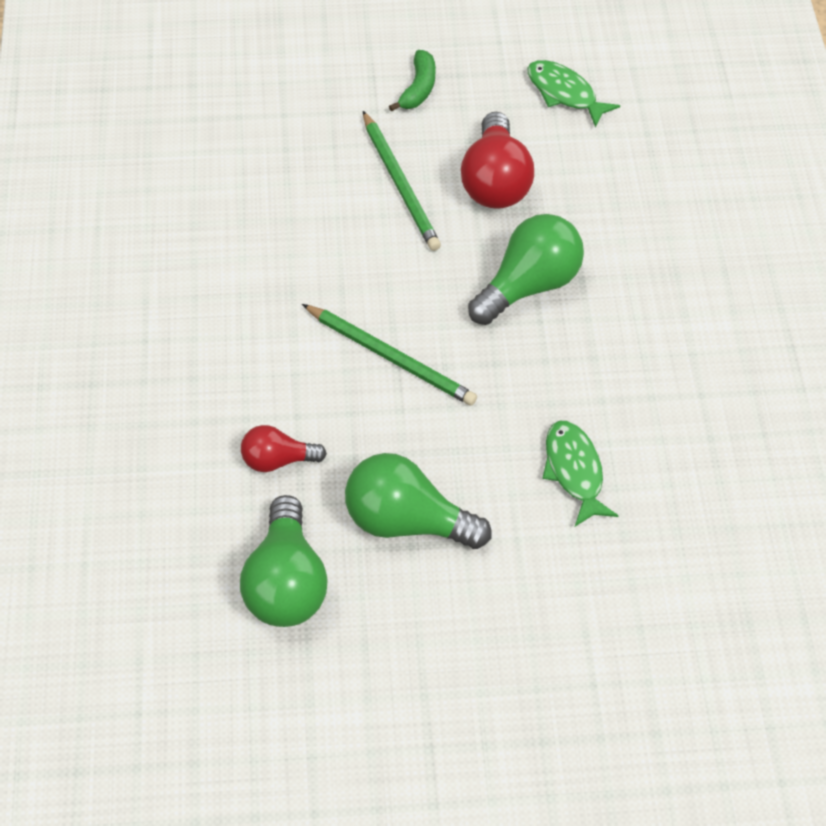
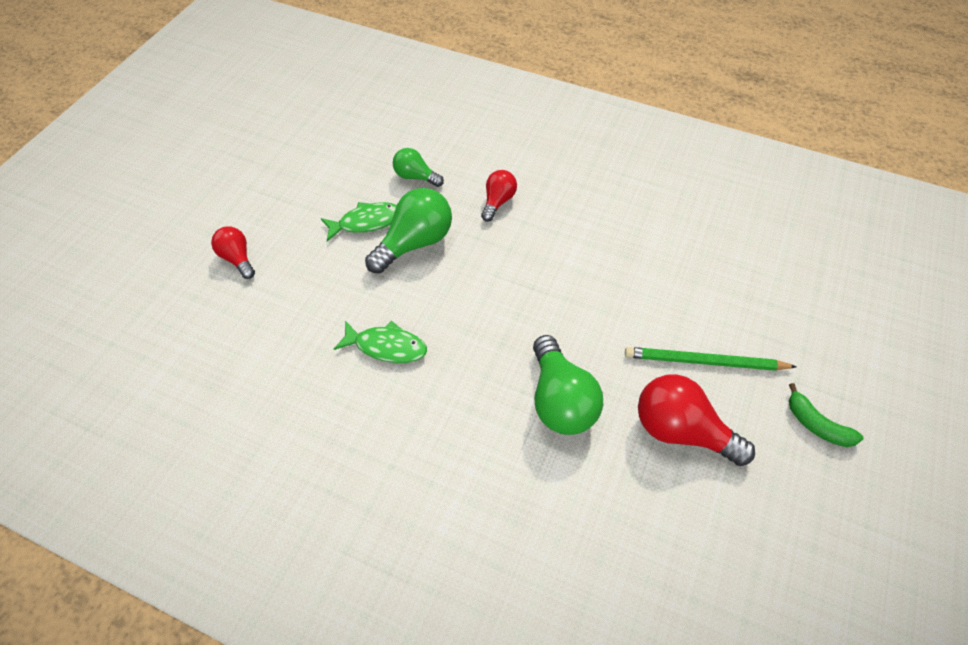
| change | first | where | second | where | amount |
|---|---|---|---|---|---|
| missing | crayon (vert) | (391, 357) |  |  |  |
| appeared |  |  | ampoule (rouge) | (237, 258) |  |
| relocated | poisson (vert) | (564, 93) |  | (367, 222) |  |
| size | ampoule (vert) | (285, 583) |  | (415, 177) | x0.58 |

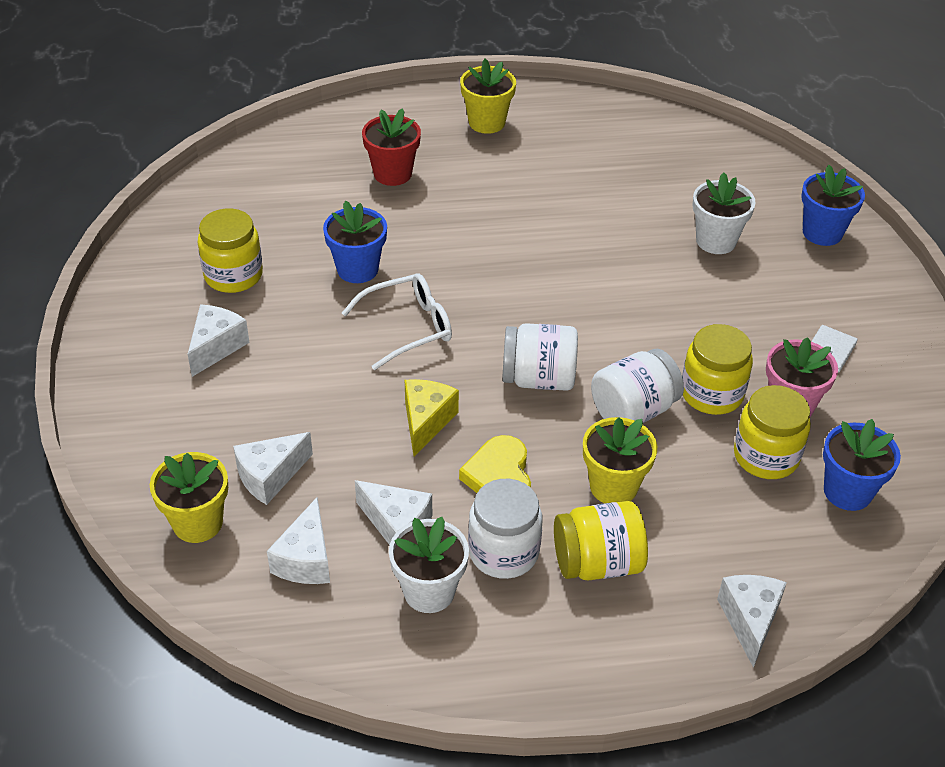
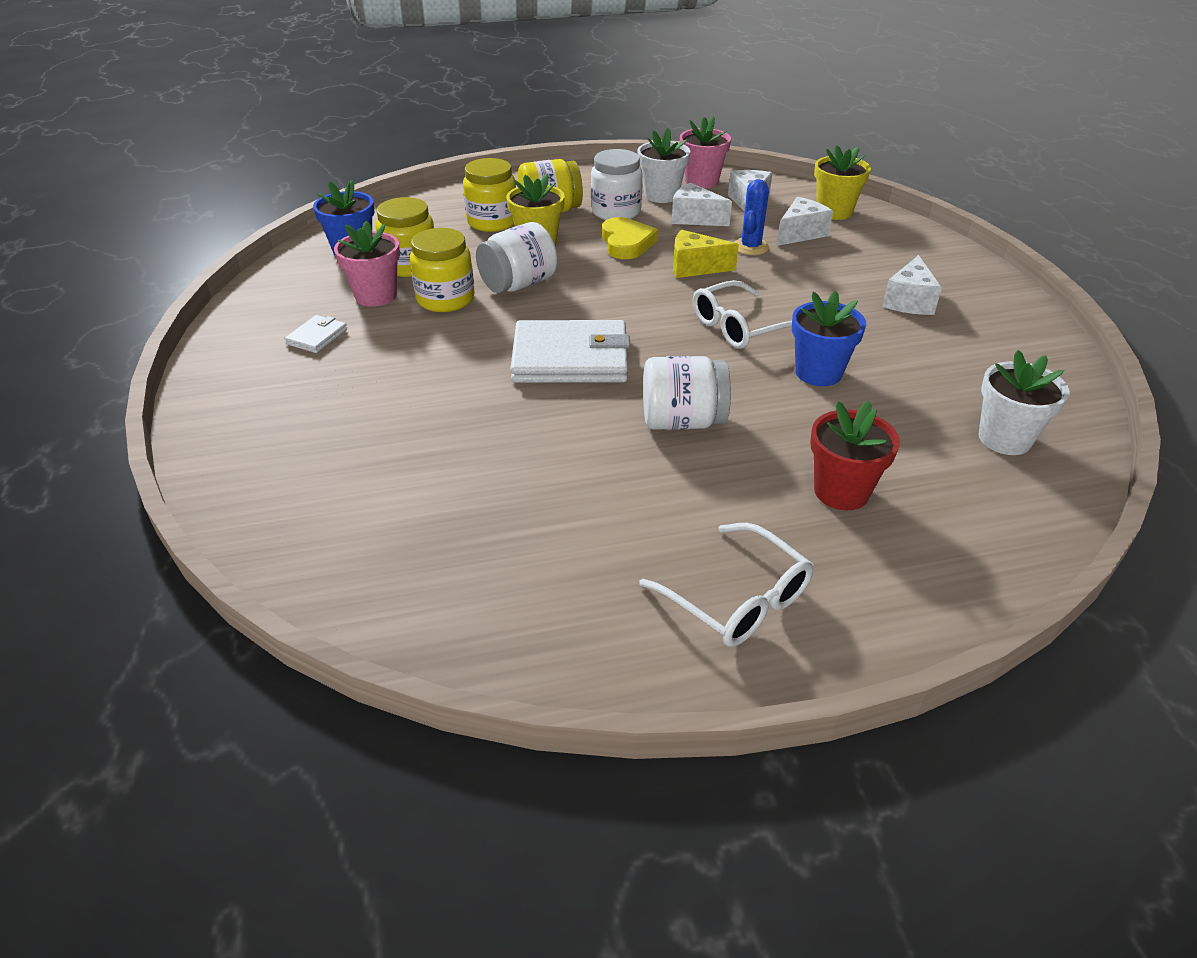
| change | first | where | second | where | amount |
|---|---|---|---|---|---|
| missing | fromage (blanc) | (749, 620) |  |  |  |
| missing | pot de fleurs (bleu) | (822, 233) |  |  |  |
| appeared |  |  | portefeuille (blanc) | (570, 358) |  |
| appeared |  |  | pot de fleurs (rose) | (701, 181) |  |
| appeared |  |  | cactus (bleu) | (750, 247) |  |
| relocated | bocal (jaune) | (233, 275) |  | (492, 222) |  |
| relocated | bocal (blanc) | (538, 379) |  | (682, 421) |  |
| relocated | pot de fleurs (blanc) | (716, 241) |  | (1004, 439) |  |
| exchanged | pot de fleurs (jaune) | (487, 122) | lunettes (blanc) | (737, 599) |  |
| spun | fromage (jaune) | (426, 422) |  | (695, 267) | 90 degrees clockwise |

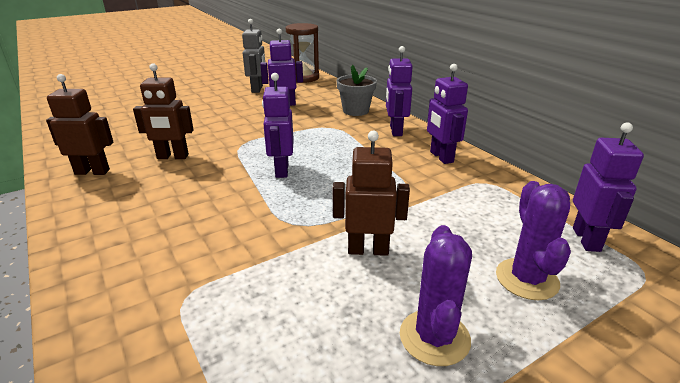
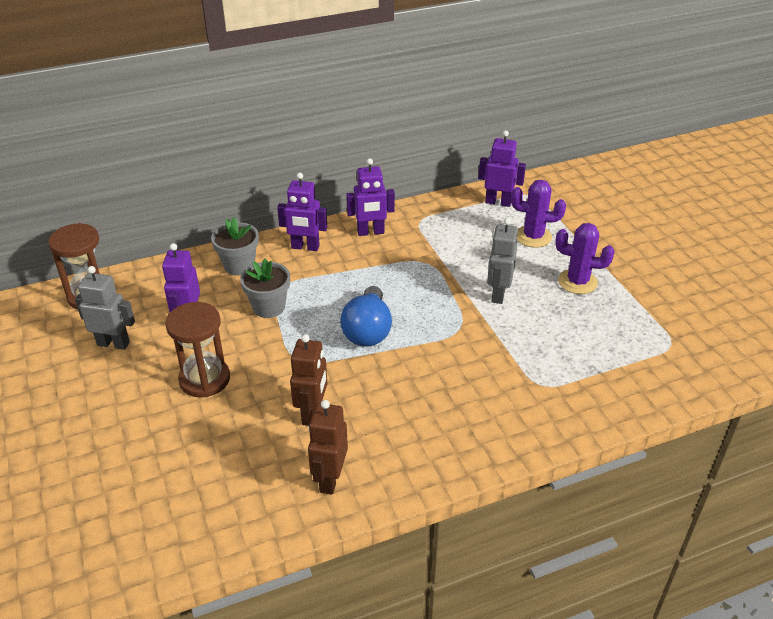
| change | first | where | second | where | amount |
|---|---|---|---|---|---|
| appeared |  |  | sablier (marron) | (204, 379) |  |
| appeared |  |  | pot de fleurs (gris) | (268, 307) |  |
| exchanged | robot (violet) | (281, 170) | ampoule (bleu) | (368, 331) |  |
| colour | robot (marron) | (368, 250) | robot (gris) | (498, 294) |  |

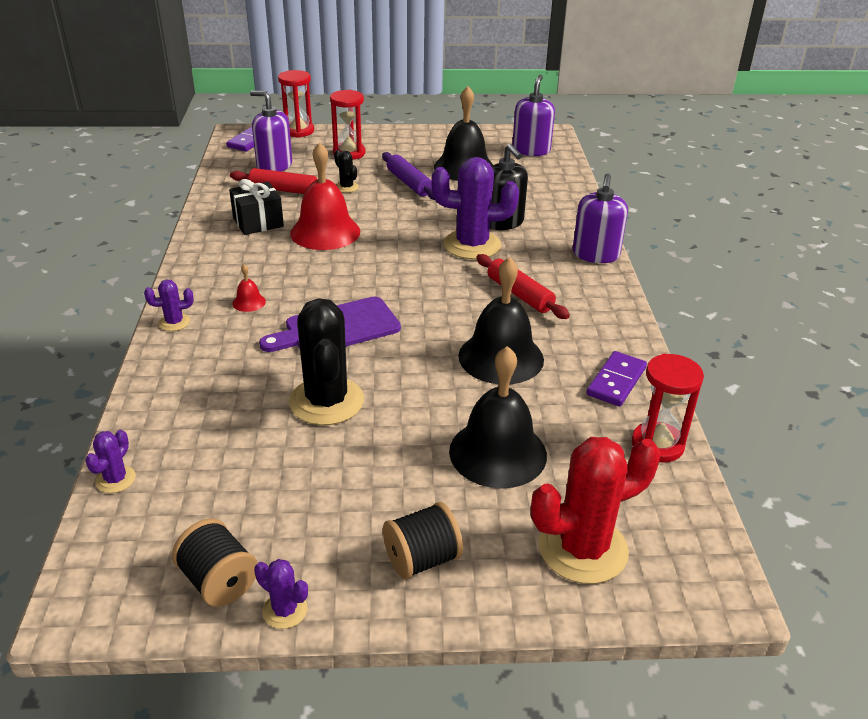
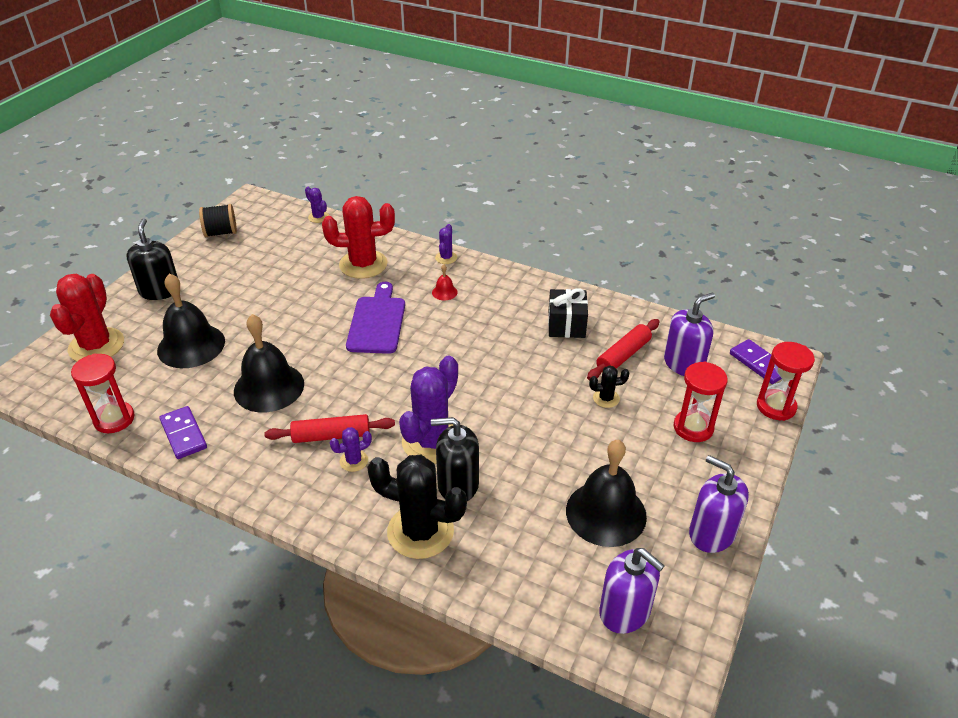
| change | first | where | second | where | amount |
|---|---|---|---|---|---|
| missing | cloche (rouge) | (325, 232) |  |  |  |
| missing | rouleau à pâtisserie (violet) | (409, 183) |  |  |  |
| appeared |  |  | cactus (rouge) | (363, 264) |  |
| relocated | cactus (violet) | (285, 610) |  | (354, 461) |  |
| relocated | cactus (noir) | (326, 401) |  | (420, 531) |  |
| relocated | distributeur de savon (violet) | (595, 254) |  | (711, 533) |  |
| exchanged | bobine (noir) | (422, 559) | distributeur de savon (noir) | (160, 291) |  |

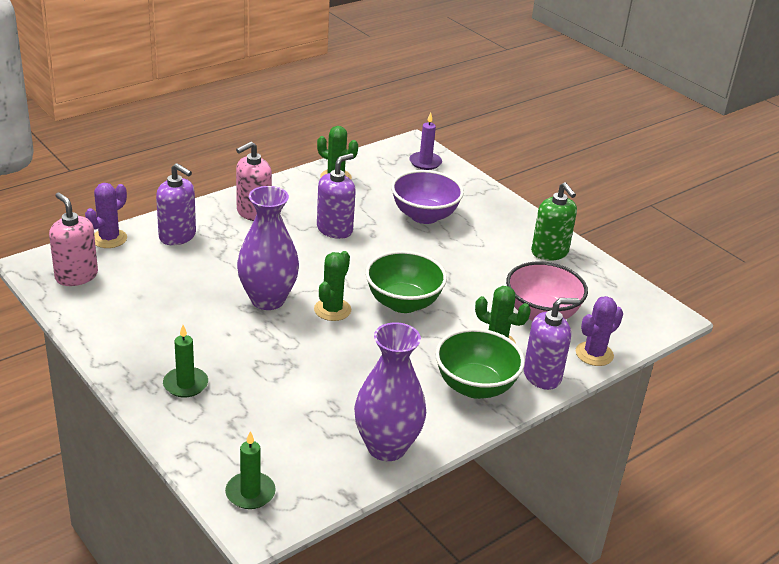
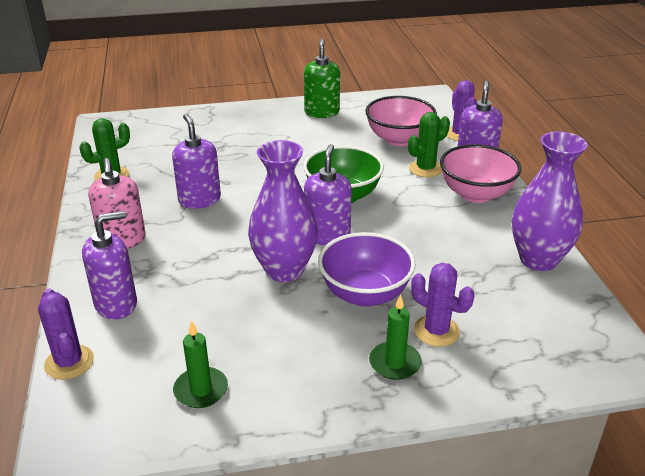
| change | first | where | second | where | amount |
|---|---|---|---|---|---|
| missing | distributeur de savon (rose) | (76, 276) |  |  |  |
| missing | bougie (violet) | (425, 162) |  |  |  |
| appeared |  |  | cactus (violet) | (436, 331) |  |
| relocated | bougie (vert) | (250, 493) |  | (201, 390) |  |
| relocated | bol (violet) | (424, 216) |  | (365, 294) |  |
| exchanged | cactus (vert) | (332, 310) | distributeur de savon (violet) | (327, 235) |  |
| colour | bol (vert) | (475, 386) | bol (rose) | (476, 194) |  |
| spun | distributeur de savon (vert) | (549, 252) |  | (321, 112) | 90 degrees counterclockwise |

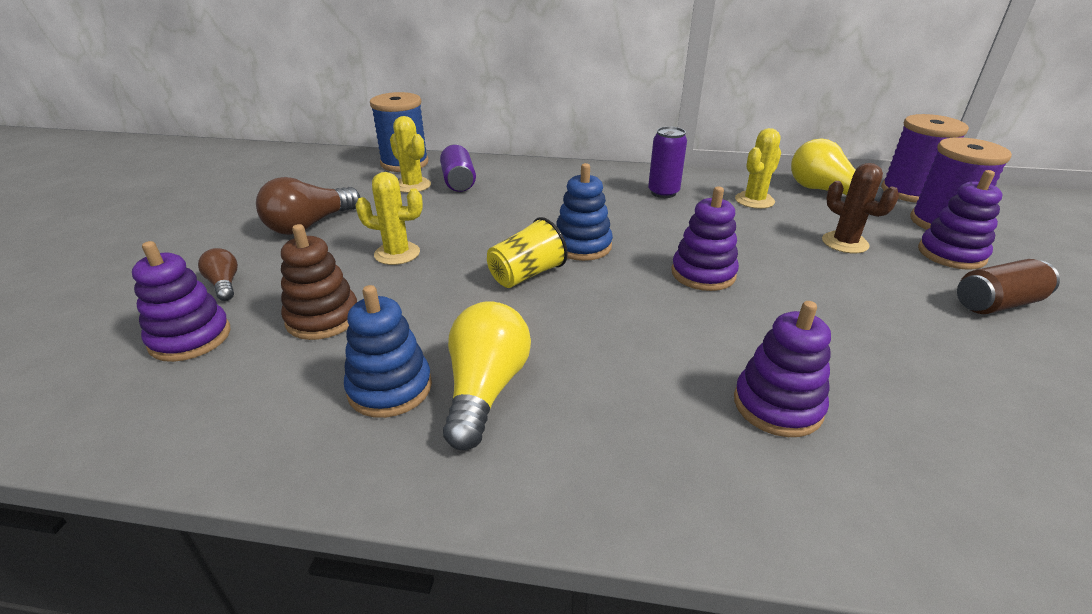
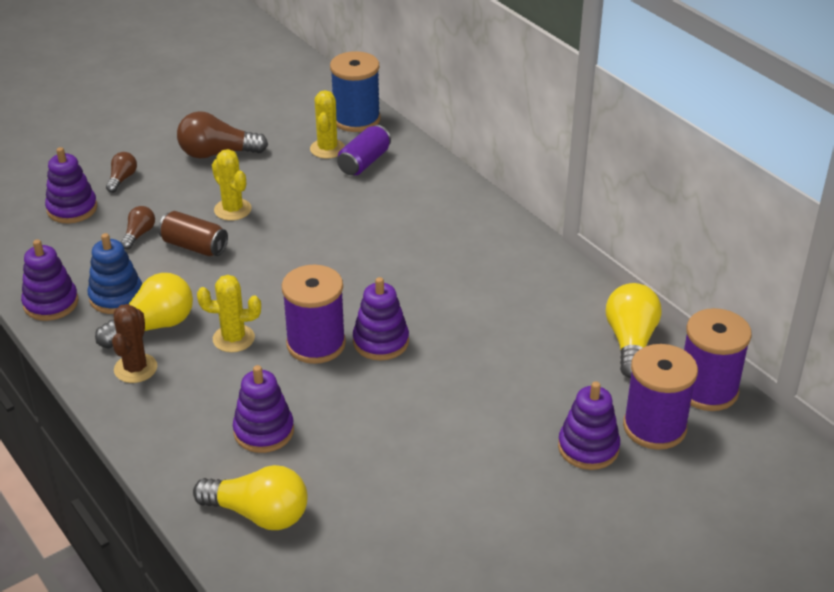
| change | first | where | second | where | amount |
|---|---|---|---|---|---|
| missing | gobelet (jaune) | (526, 275) |  |  |  |
| missing | jouet à empiler (bleu) | (582, 246) |  |  |  |
| missing | canette (violet) | (663, 193) |  |  |  |
| appeared |  |  | jouet à empiler (violet) | (51, 303) |  |
| appeared |  |  | ampoule (jaune) | (259, 514) |  |
| appeared |  |  | bobine (violet) | (316, 344) |  |
| relocated | cactus (jaune) | (754, 200) |  | (233, 338) |  |
| relocated | cactus (marron) | (844, 243) |  | (135, 368) |  |
| relocated | canette (marron) | (997, 304) |  | (194, 246) |  |
| exchanged | jouet à empiler (marron) | (323, 318) | ampoule (marron) | (139, 234) |  |

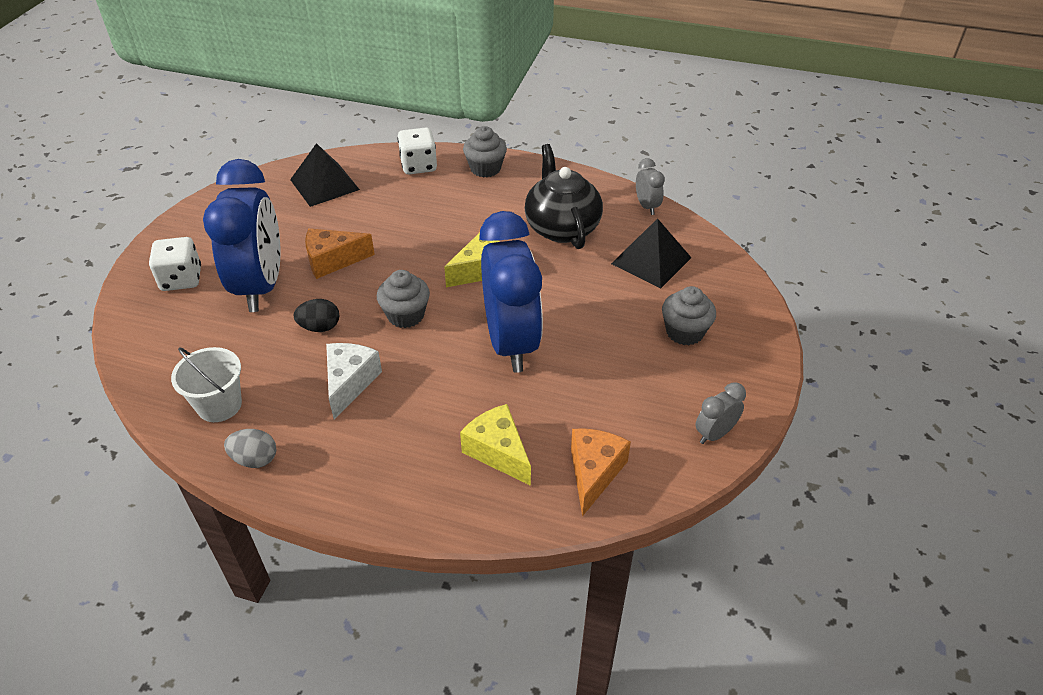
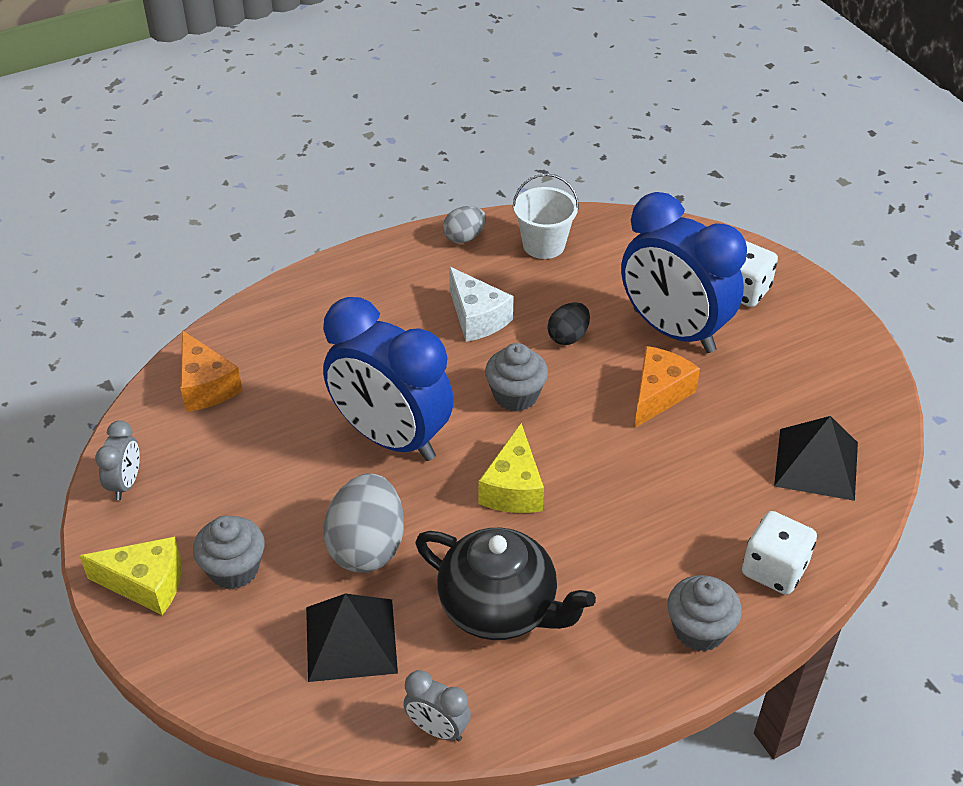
| change | first | where | second | where | amount |
|---|---|---|---|---|---|
| appeared |  |  | œuf (gris) | (367, 547) |  |
| relocated | fromage (jaune) | (498, 452) |  | (146, 584) |  |

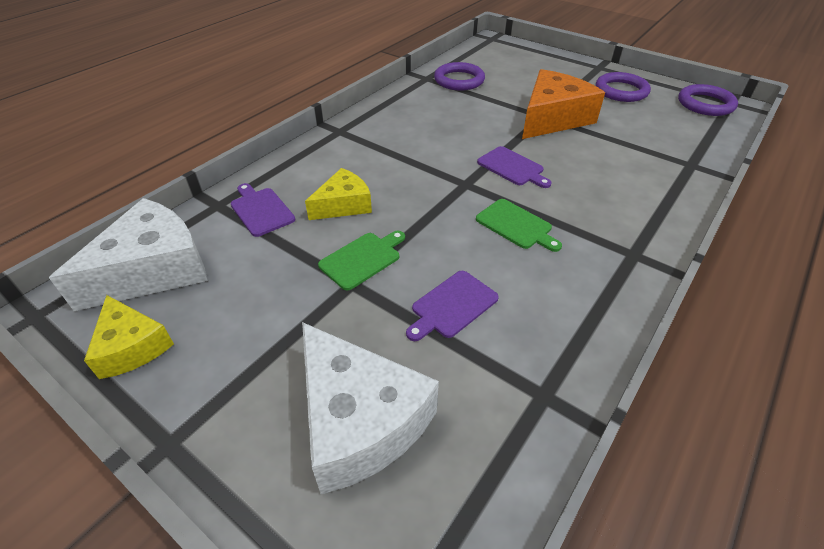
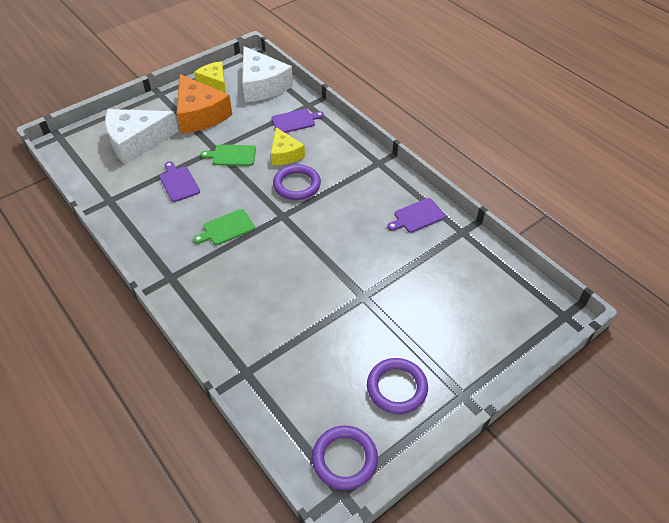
| change | first | where | second | where | amount |
|---|---|---|---|---|---|
| relocated | anneau (violet) | (459, 80) |  | (297, 185) |  |
| relocated | planche à découper (violet) | (512, 167) |  | (417, 216) |  |
| relocated | fromage (orange) | (552, 118) |  | (200, 115) |  |
| spun | fromage (jaune) | (132, 346) |  | (214, 82) | 75 degrees clockwise |
| spun | planche à découper (vert) | (362, 259) |  | (232, 155) | 120 degrees clockwise |

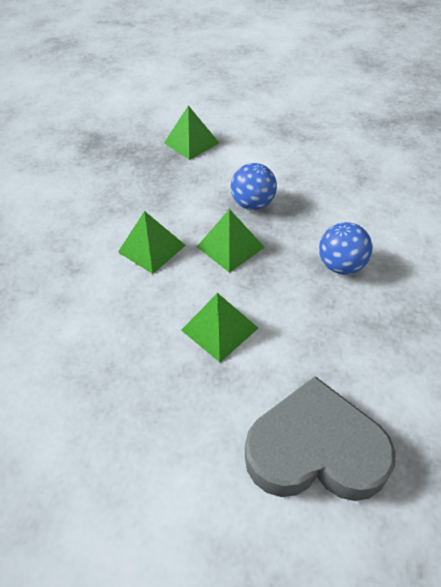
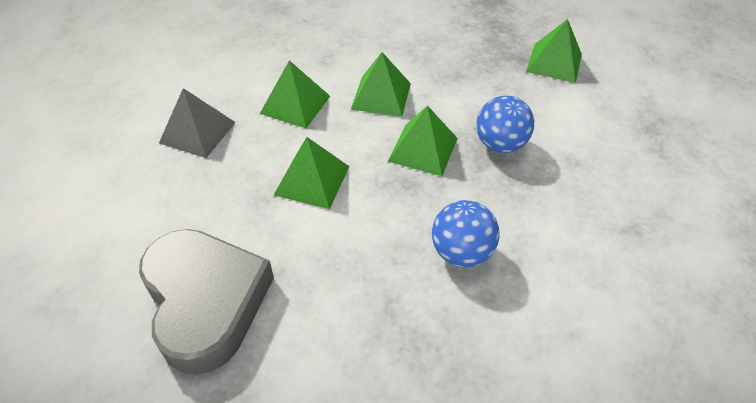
| change | first | where | second | where | amount |
|---|---|---|---|---|---|
| appeared |  |  | pyramide (gris) | (197, 132) |  |
| appeared |  |  | pyramide (vert) | (295, 104) |  |

